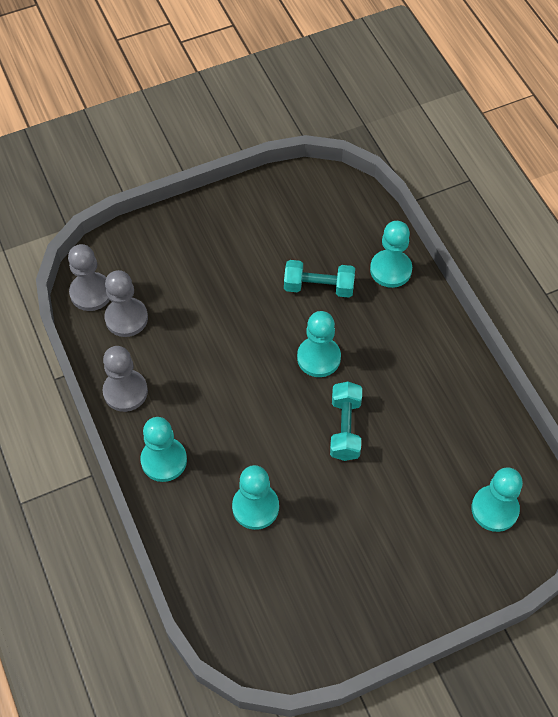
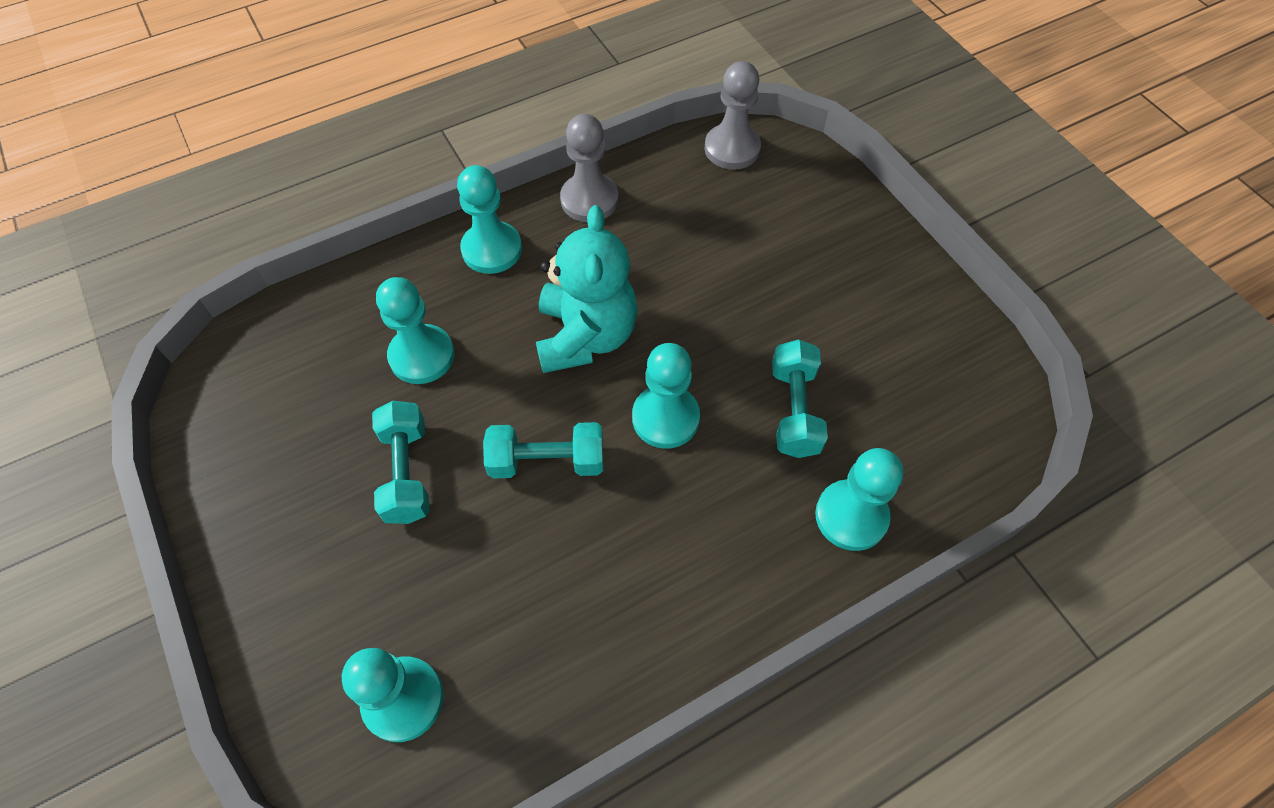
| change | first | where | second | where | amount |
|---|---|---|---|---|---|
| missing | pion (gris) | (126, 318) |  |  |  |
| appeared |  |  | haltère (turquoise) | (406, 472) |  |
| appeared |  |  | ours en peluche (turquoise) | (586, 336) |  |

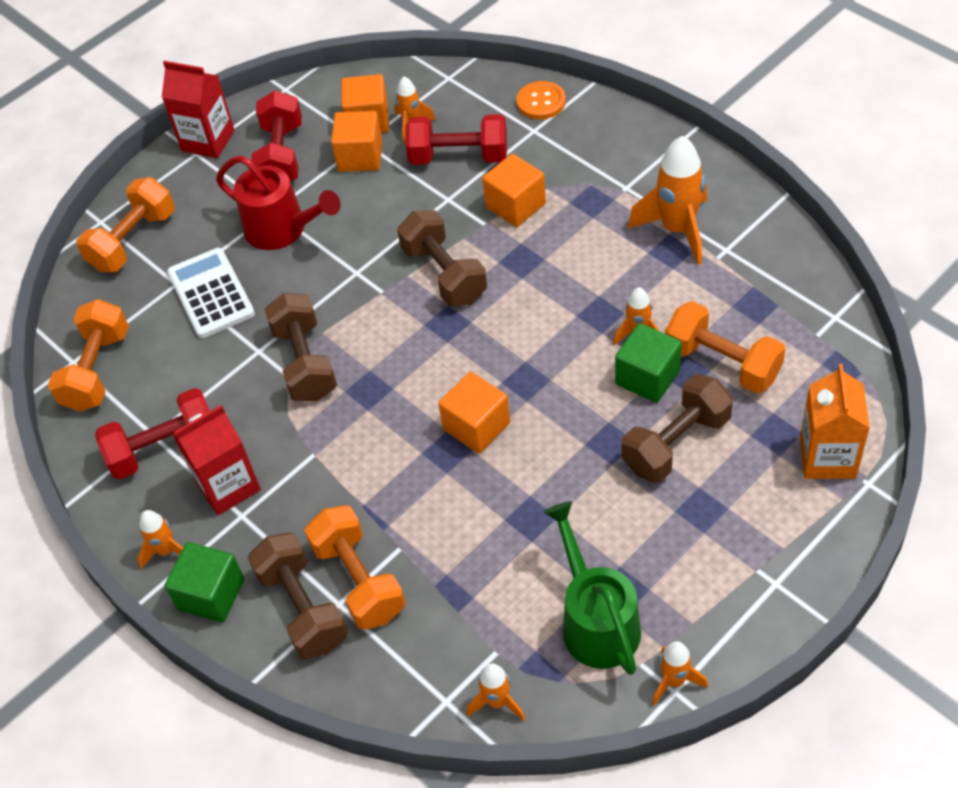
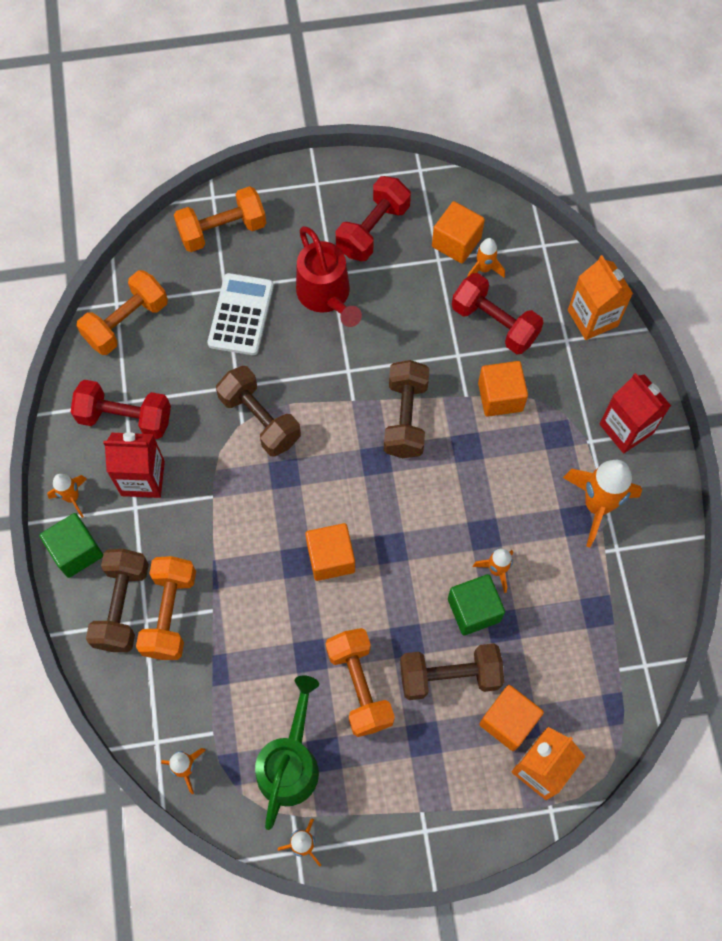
| change | first | where | second | where | amount |
|---|---|---|---|---|---|
| relocated | brique de lait (rouge) | (208, 141) |  | (626, 428) |  |
| relocated | cube (orange) | (360, 156) |  | (508, 721) |  |
| relocated | haltère (orange) | (722, 363) |  | (359, 686) |  |
| exchanged | bouton (orange) | (541, 102) | brique de lait (orange) | (592, 318) |  |
| spun | haltère (marron) | (305, 362) |  | (260, 419) | 60 degrees counterclockwise |

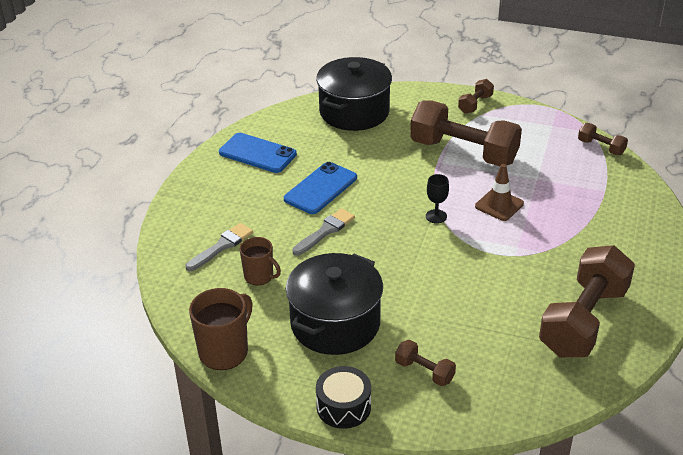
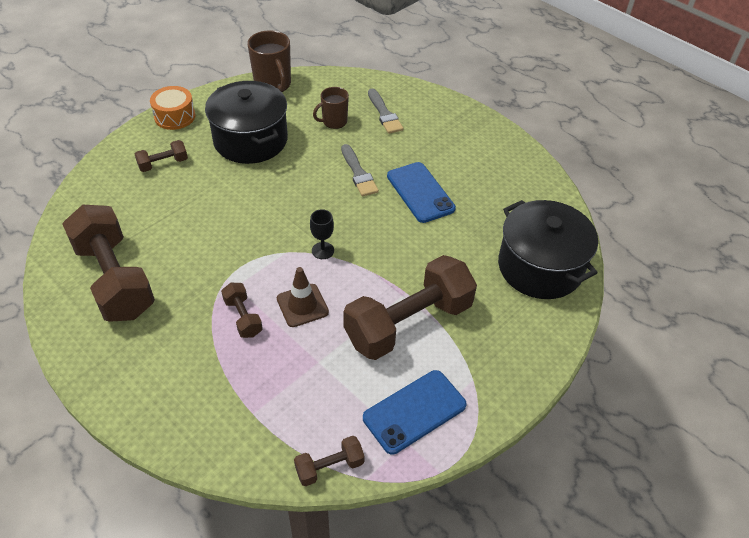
| change | first | where | second | where | amount |
|---|---|---|---|---|---|
| relocated | téléphone (bleu) | (257, 153) |  | (414, 411) |  |
| relocated | haltère (marron) | (475, 104) |  | (243, 317) |  |
| colour | tambour (noir) | (343, 407) | tambour (orange) | (175, 116) |  |

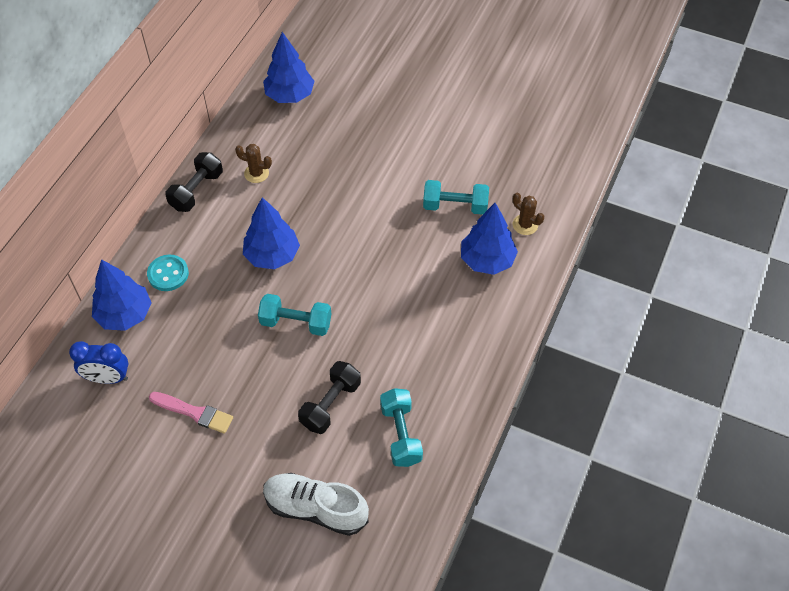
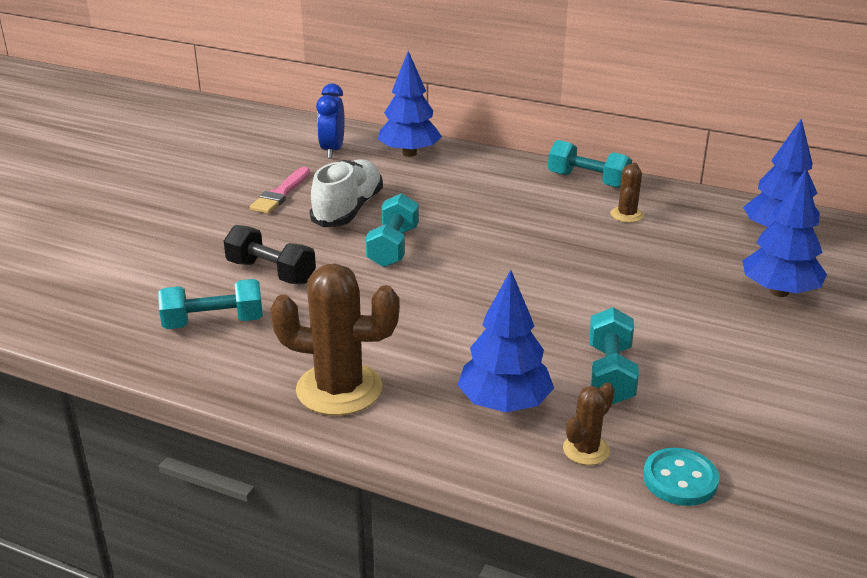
| change | first | where | second | where | amount |
|---|---|---|---|---|---|
| appeared |  |  | cactus (marron) | (339, 389) |  |
| relocated | bouton (turquoise) | (168, 274) |  | (680, 479) |  |
| relocated | arbre (bleu) | (272, 255) |  | (779, 292) |  |
| relocated | chaussure (blanc) | (315, 509) |  | (348, 210) |  |
| colour | haltère (noir) | (196, 191) | haltère (turquoise) | (588, 180) |  |

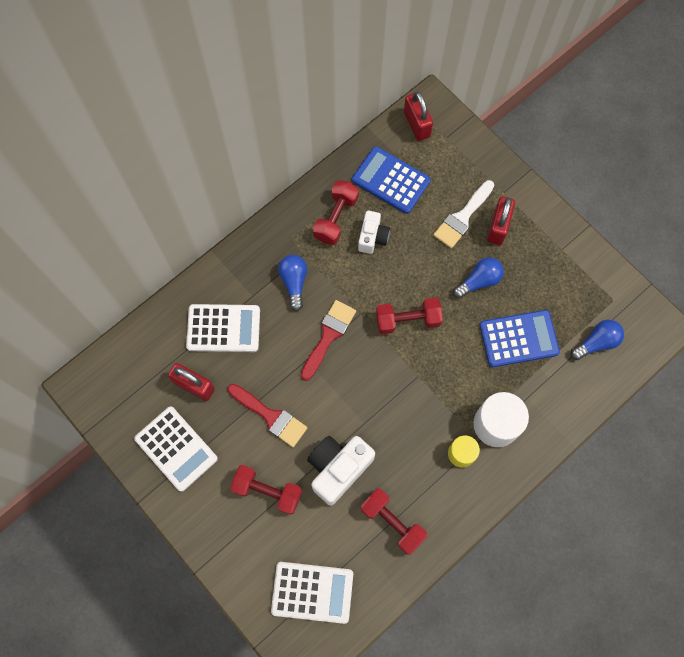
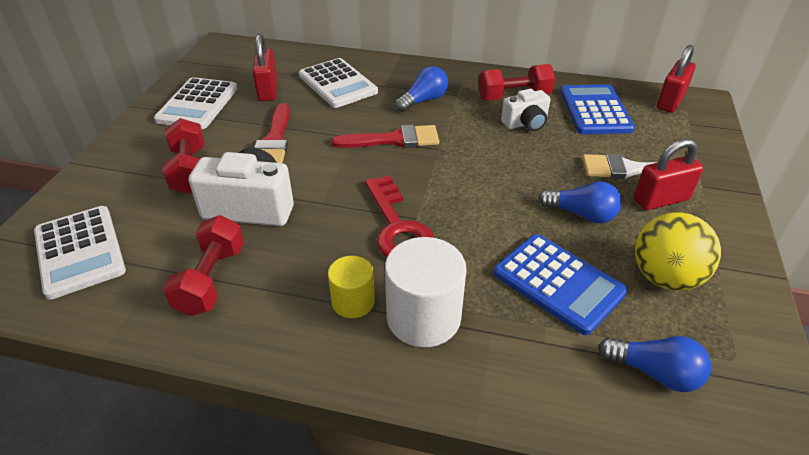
| change | first | where | second | where | amount |
|---|---|---|---|---|---|
| missing | haltère (rouge) | (407, 320) |  |  |  |
| appeared |  |  | clé (rouge) | (398, 227) |  |
| appeared |  |  | balle (jaune) | (664, 277) |  |

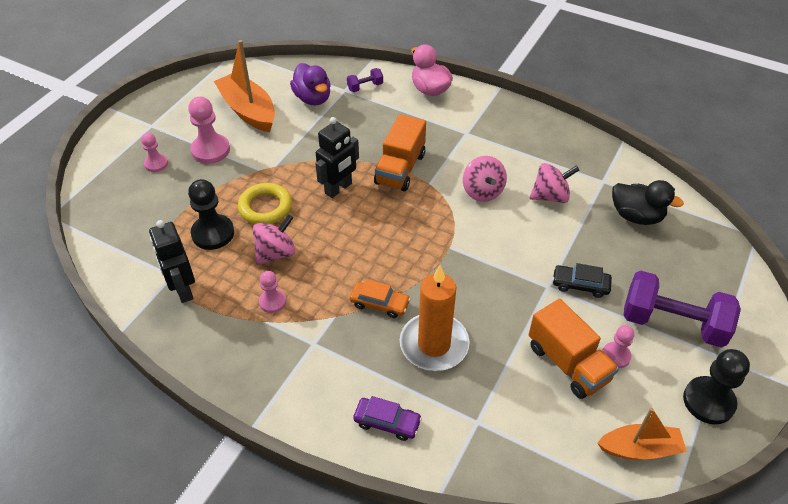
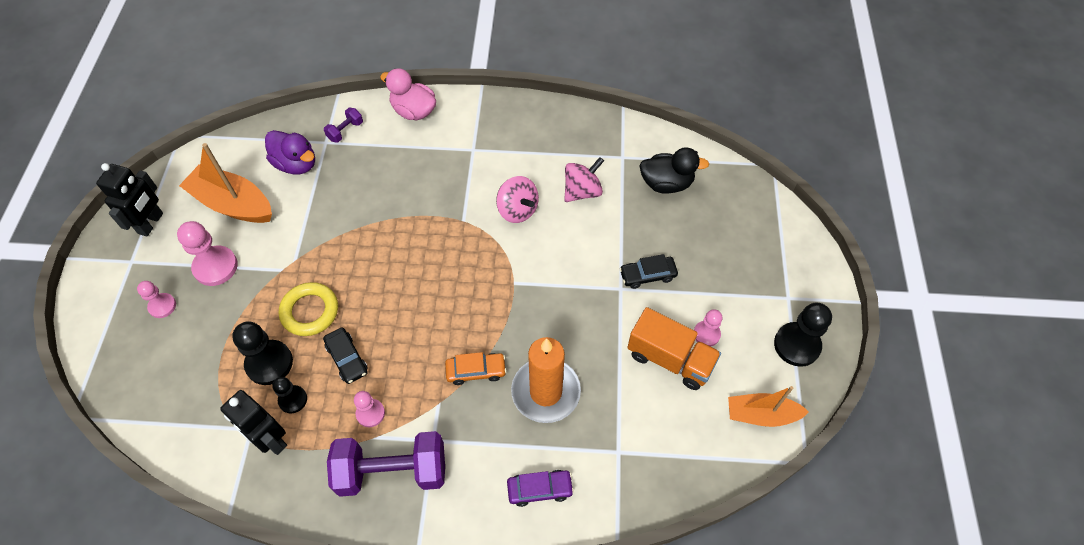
| change | first | where | second | where | amount |
|---|---|---|---|---|---|
| missing | camion (orange) | (400, 169) |  |  |  |
| appeared |  |  | pion (noir) | (293, 400) |  |
| relocated | robot (noir) | (338, 188) |  | (151, 223) |  |
| relocated | haltère (violet) | (672, 323) |  | (392, 471) |  |
| exchanged | toupie (rose) | (276, 253) | voiture (noir) | (347, 358) |  |
| spun | bateau (orange) | (639, 448) |  | (761, 415) | 150 degrees counterclockwise |

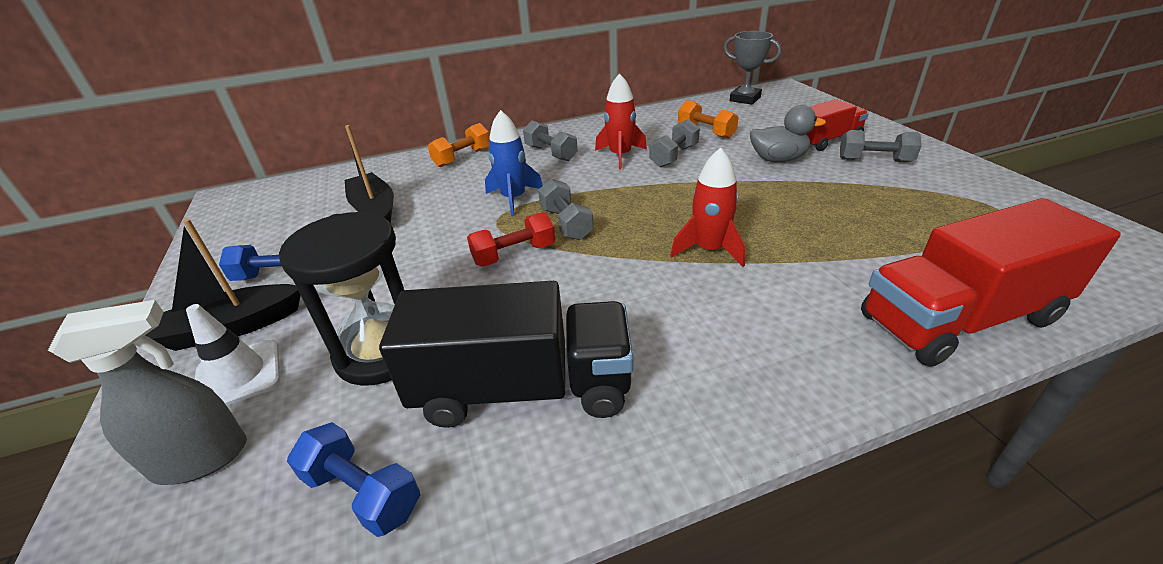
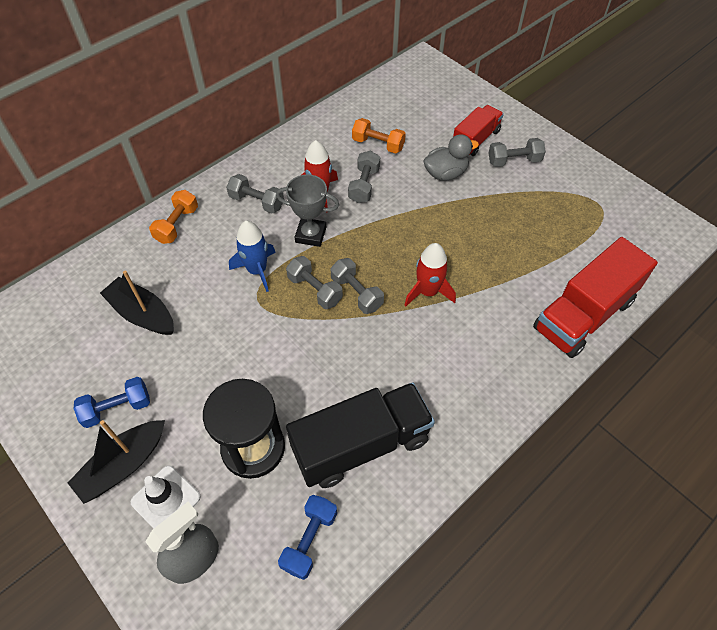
| change | first | where | second | where | amount |
|---|---|---|---|---|---|
| missing | haltère (rouge) | (514, 254) |  |  |  |
| appeared |  |  | haltère (gris) | (356, 293) |  |
| relocated | trophée (gris) | (745, 99) |  | (311, 235) |  |
| spun | haltère (bleu) | (362, 492) |  | (309, 540) | 75 degrees counterclockwise |

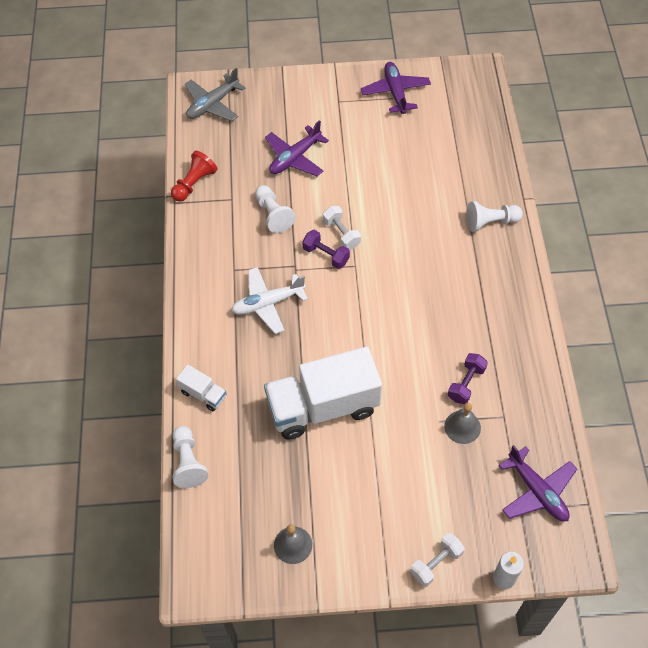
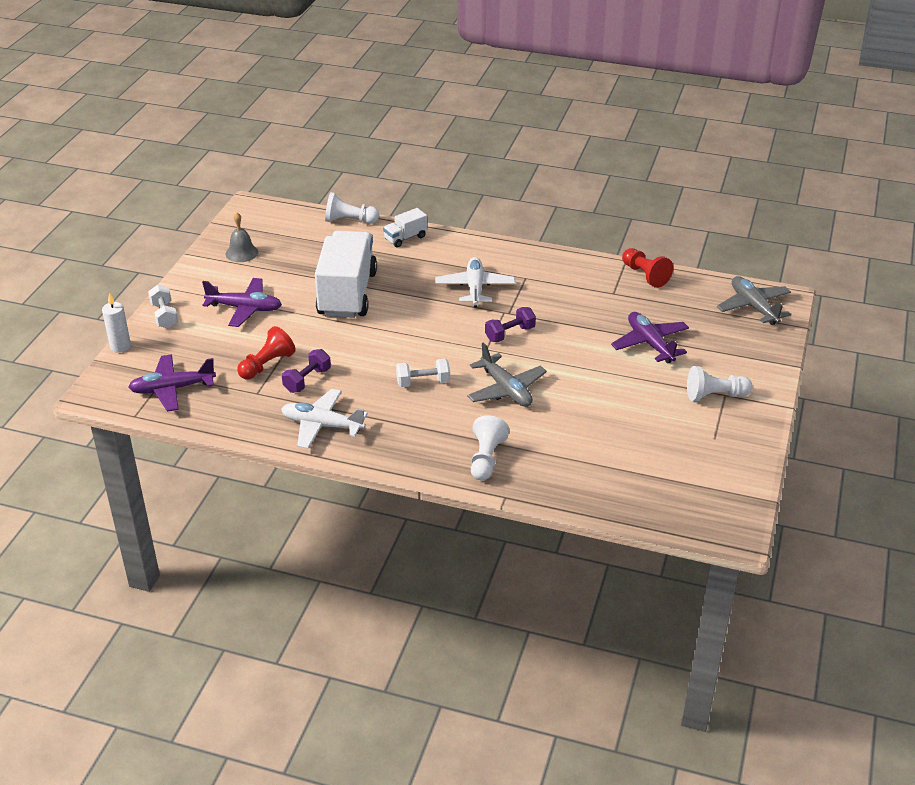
| change | first | where | second | where | amount |
|---|---|---|---|---|---|
| appeared |  |  | avion (blanc) | (322, 425) |  |
| appeared |  |  | avion (gris) | (506, 389) |  |
| relocated | pion (blanc) | (273, 215) |  | (715, 395) |  |
| relocated | haltère (blanc) | (341, 234) |  | (423, 382) |  |
| relocated | avion (violet) | (395, 92) |  | (245, 308) |  |
| exchanged | cloche (gris) | (462, 427) | pion (rouge) | (267, 365) |  |
| spun | haltère (violet) | (466, 384) |  | (307, 380) | 75 degrees clockwise |

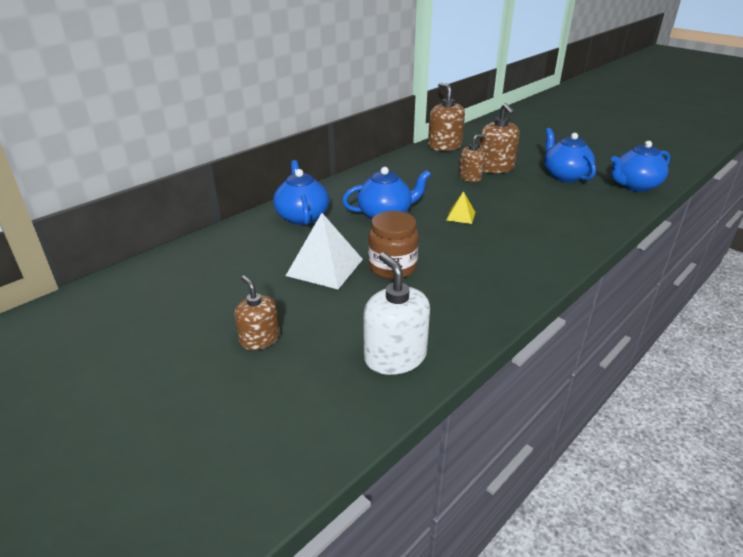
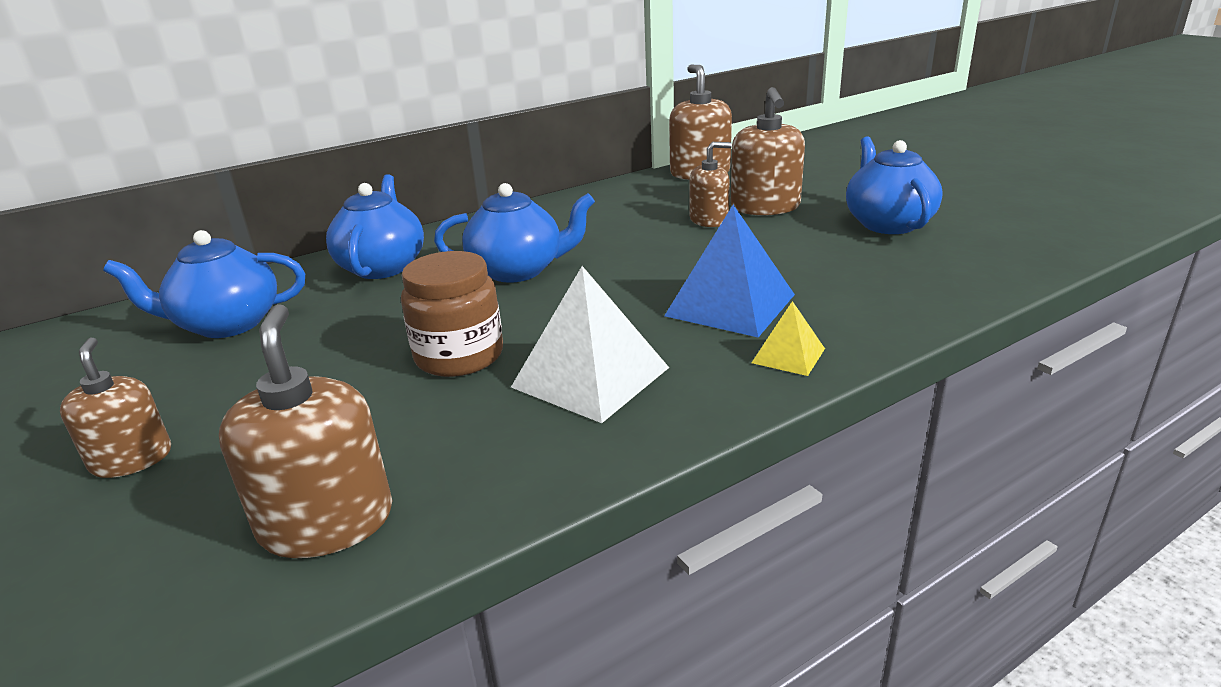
| change | first | where | second | where | amount |
|---|---|---|---|---|---|
| appeared |  |  | pyramide (bleu) | (730, 305) |  |
| relocated | pyramide (blanc) | (325, 267) |  | (591, 377) |  |
| relocated | pyramide (jaune) | (461, 216) |  | (788, 355) |  |
| relocated | théière (bleu) | (634, 186) |  | (227, 324) |  |
| colour | distributeur de savon (blanc) | (395, 356) | distributeur de savon (marron) | (326, 522) |  |

